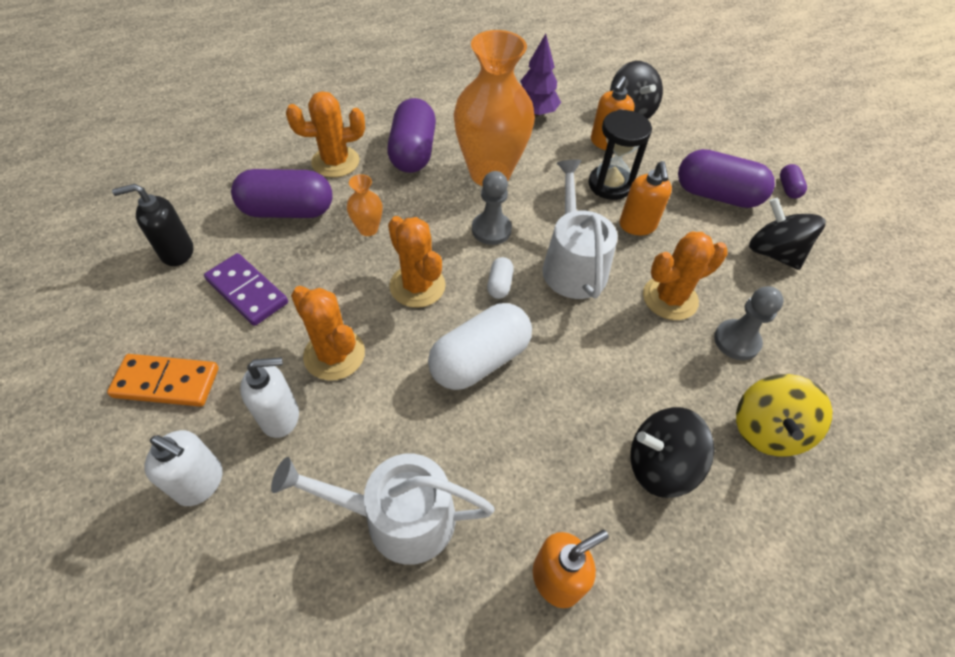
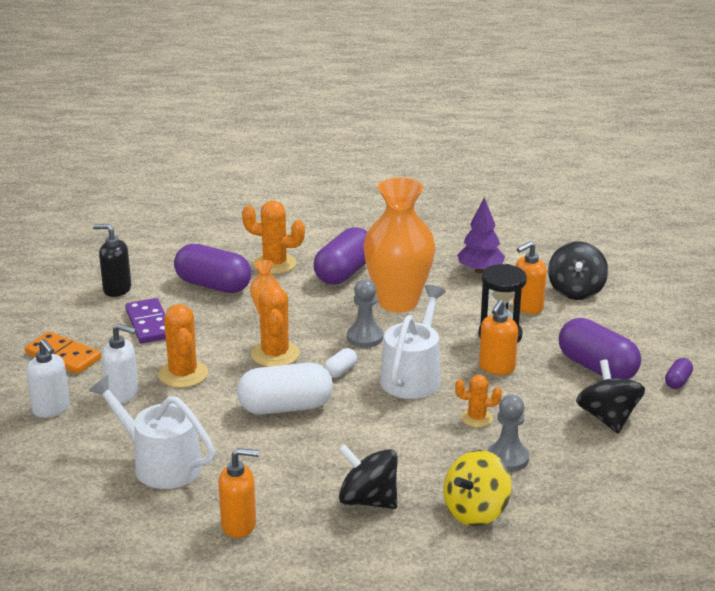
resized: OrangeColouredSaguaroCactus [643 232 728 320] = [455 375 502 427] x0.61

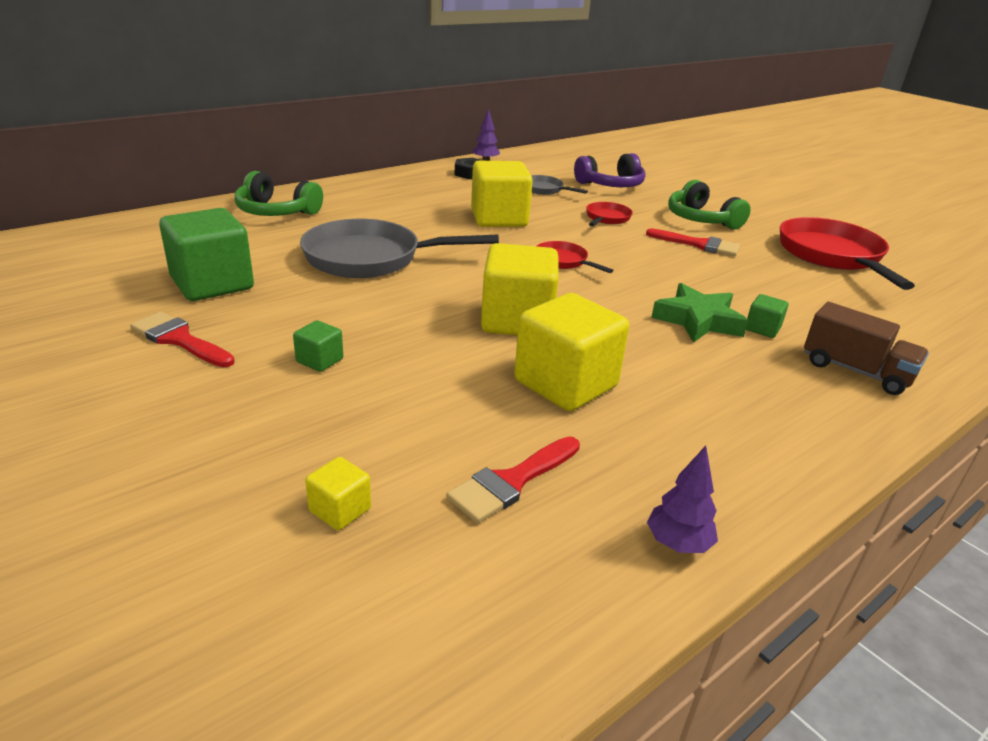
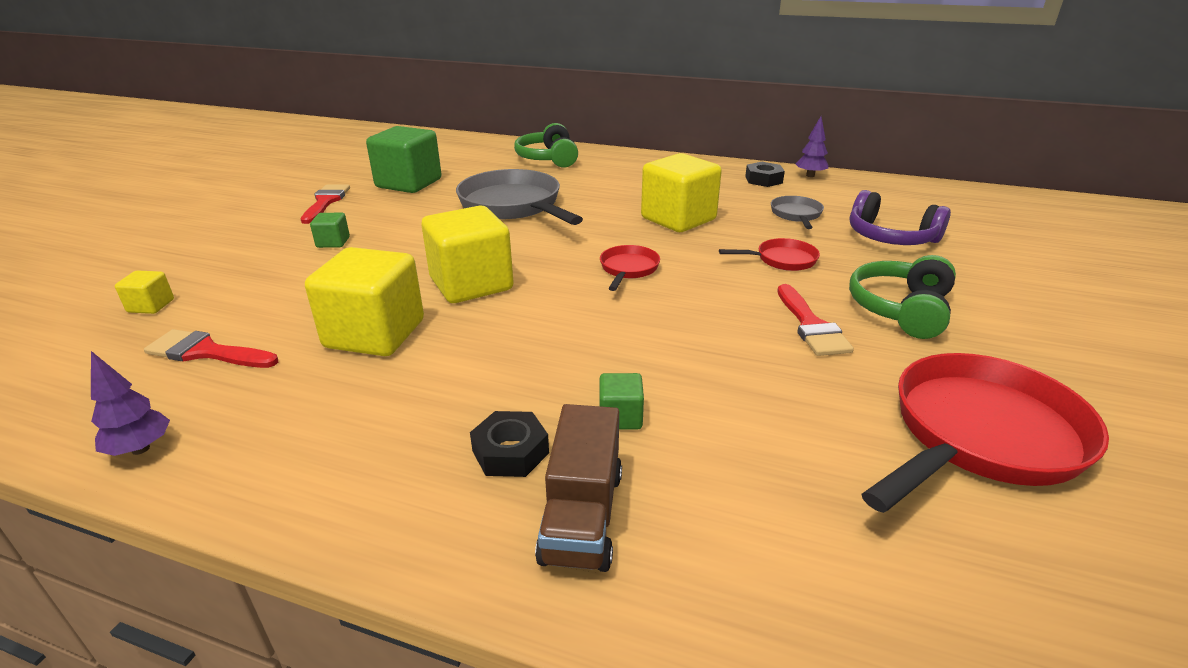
removed: EmeraldStarShape [651 283 748 343]
added: BlackNut [470 411 549 477]

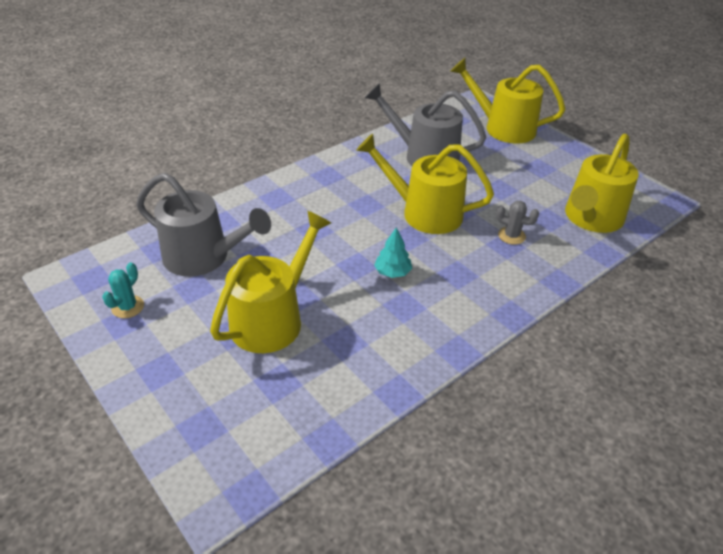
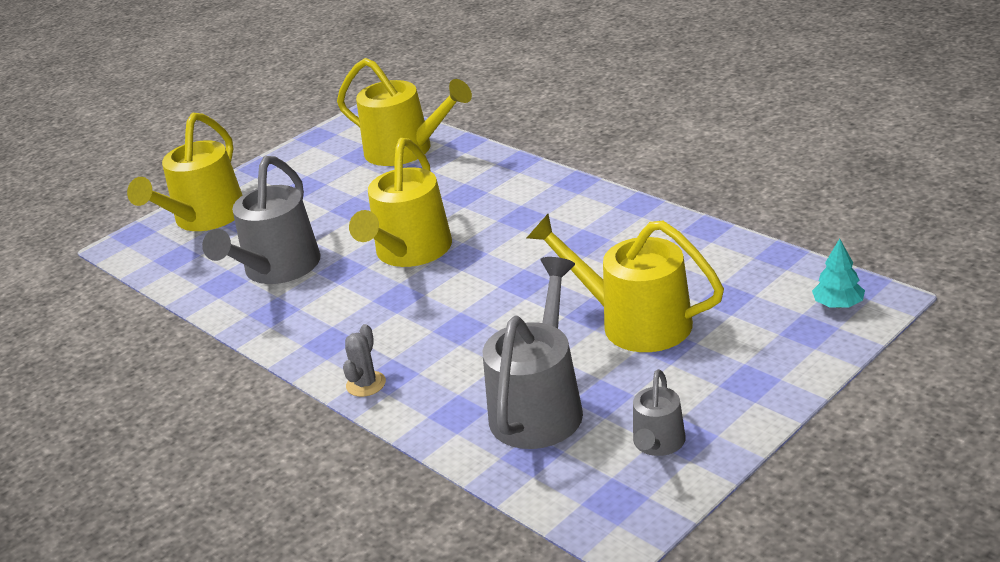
moved: GreySaguaroCactus [496 201 539 245] to [343 324 386 397]; TurquoiseTree [374 227 412 278] to [812 239 865 308]
replaced: TurquoiseSaguaroCactus [102 262 144 318] to GreyWateringCan [633 369 686 456]

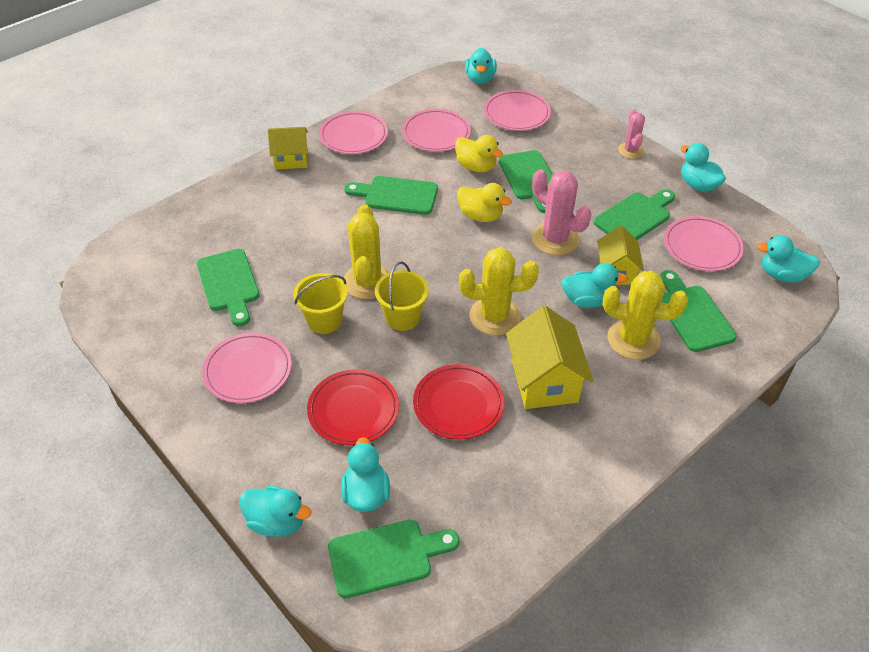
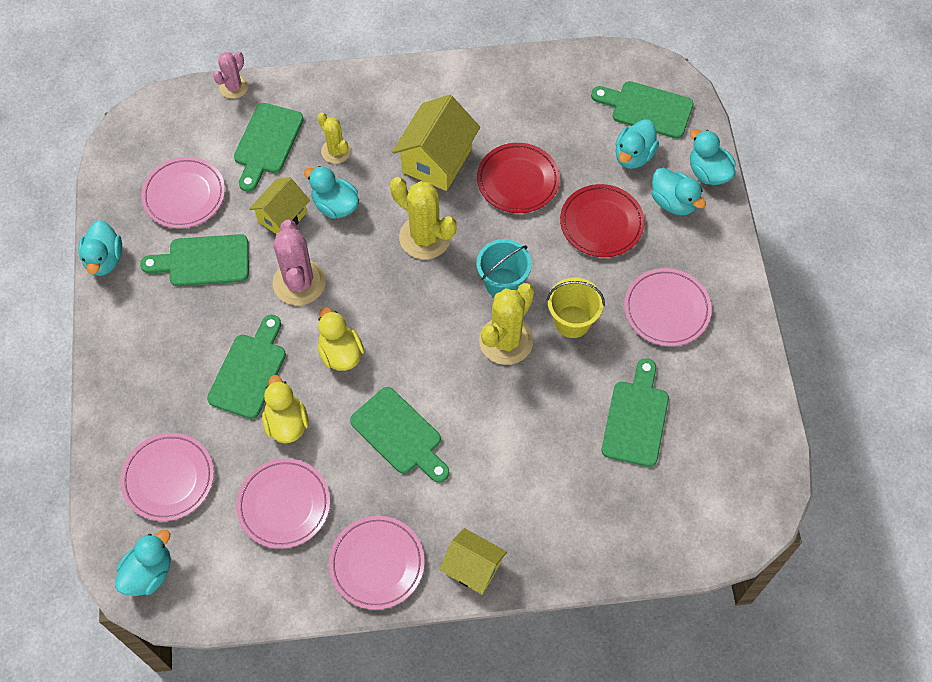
moved: RosePinkSaguaroCactus [618 110 645 159] to [213 51 248 99]; TurquoiseDuck [757 236 820 282] to [652 168 706 215]
recoloured: BrightYellowSandBucket [375 262 429 331] to TurquoiseSandBucket [477 239 532 297]
resized: BrightYellowSaguaroCactus [603 271 688 360] = [318 112 351 164] x0.59

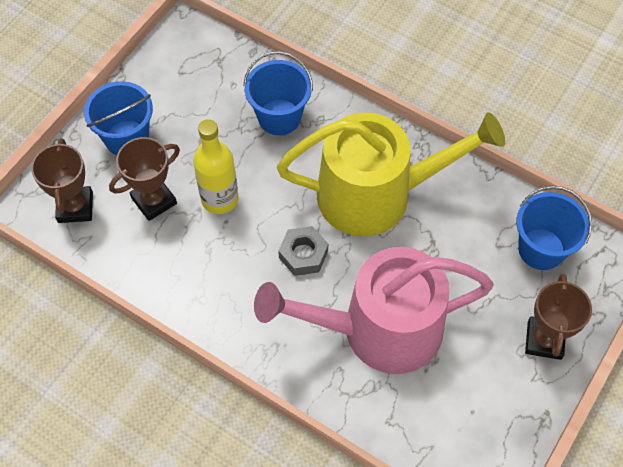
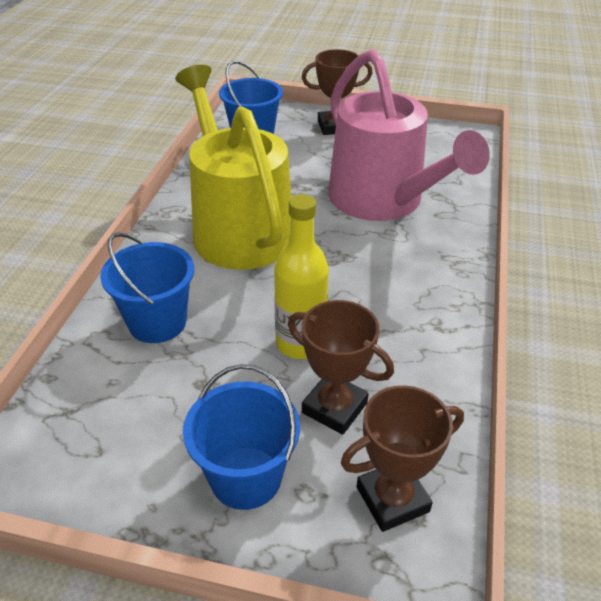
removed: GreyNut [278 226 328 276]

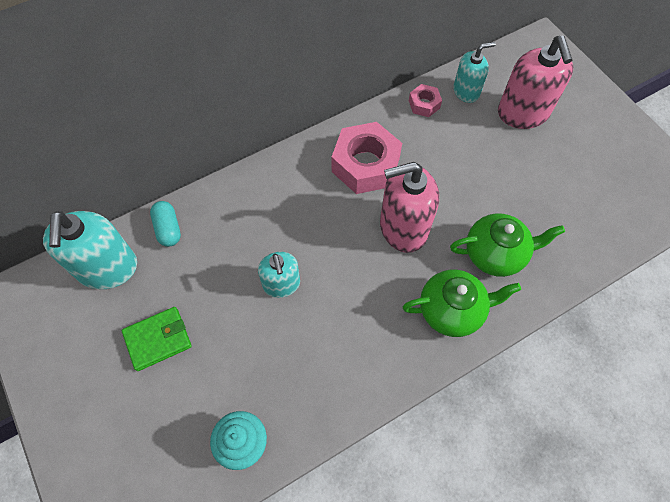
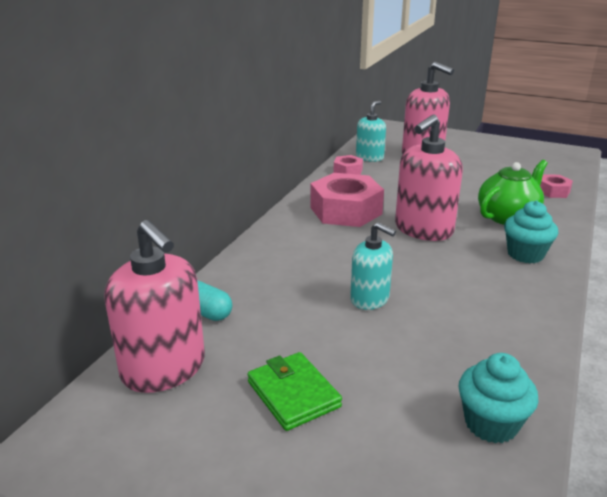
added: RosePinkNut [540 174 573 198]
replaced: EmeraldTeapot [403 270 521 337] to TurquoiseCupcake [504 200 558 263]
recoloured: TurquoiseSoapDispenser [43 211 137 289] to RosePinkSoapDispenser [105 220 205 393]
turned: EmeraldBillfold [122 307 192 371] = [247 352 342 431] 60 degrees counterclockwise

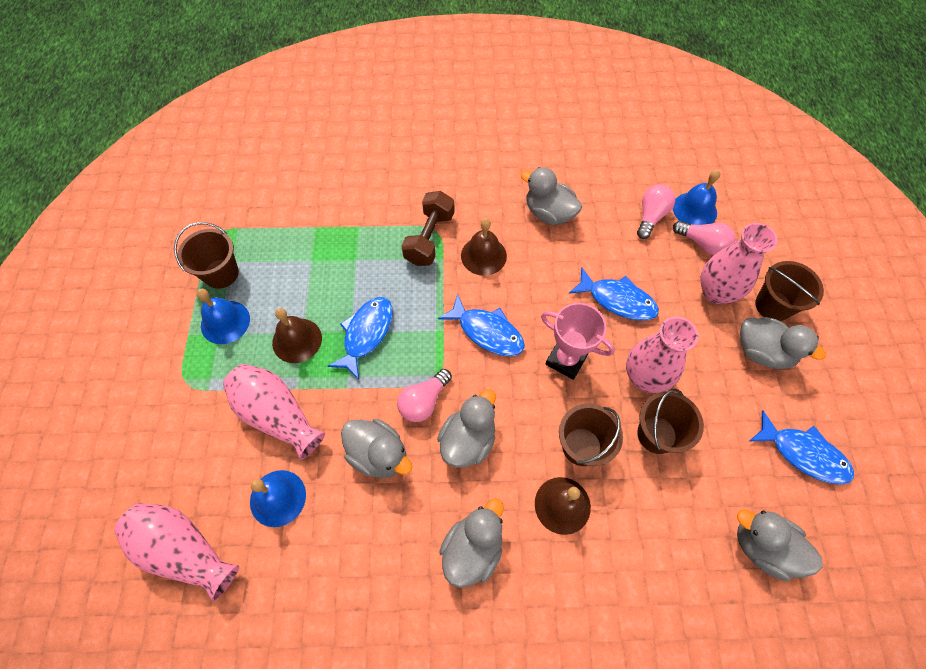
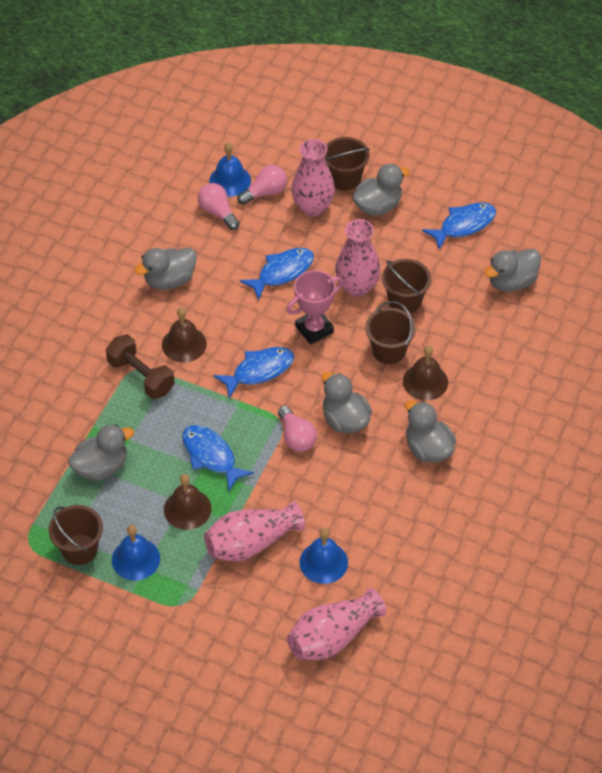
moved: GreyDuck [341 419 412 478] to [68 424 134 481]

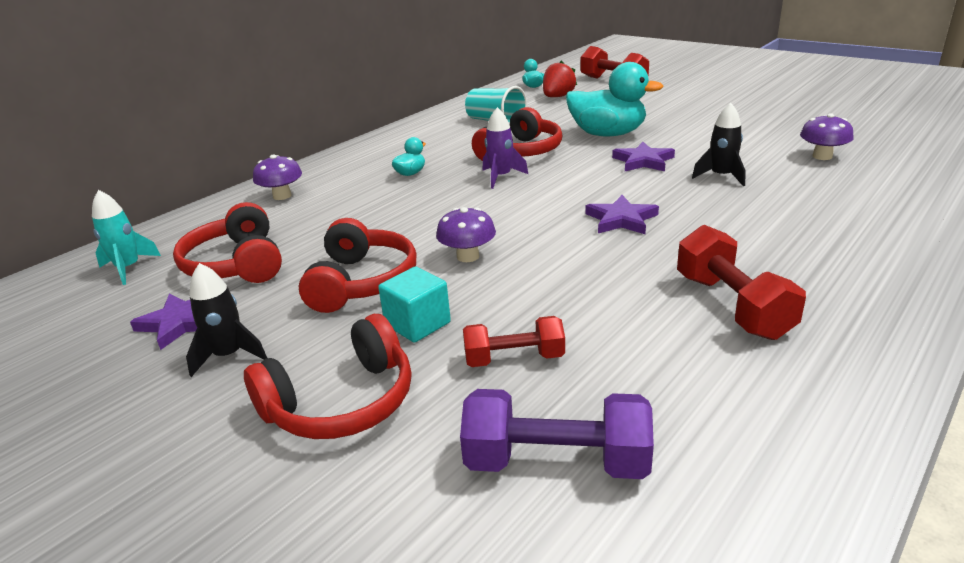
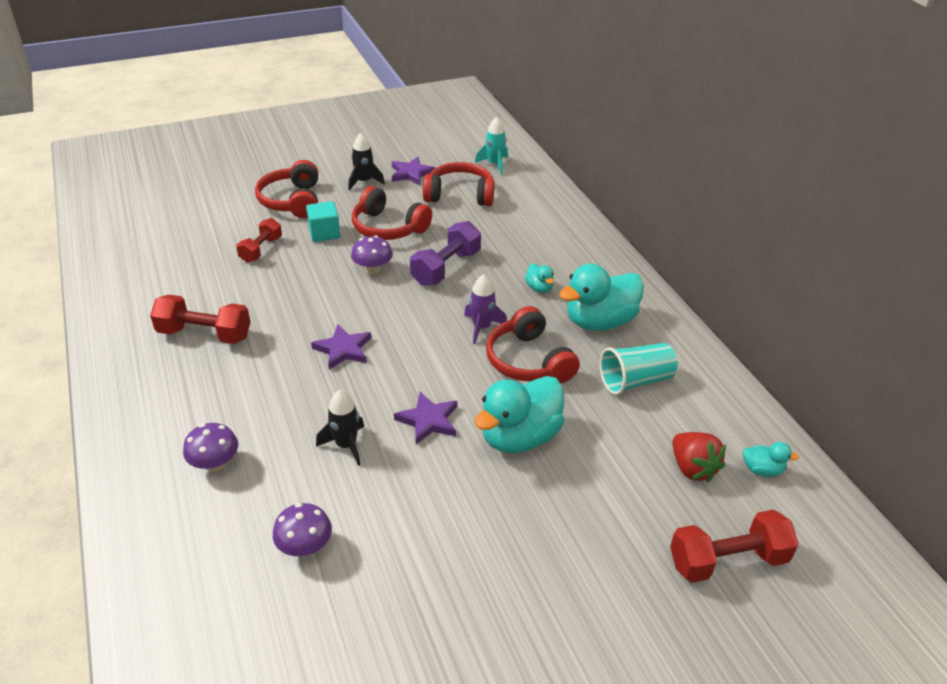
added: TurquoiseDuck [559 264 644 331]
moved: VioletToadstool [253 155 302 200] to [183 423 238 472]; VioletDumbbell [460 389 654 479] to [410 221 481 286]

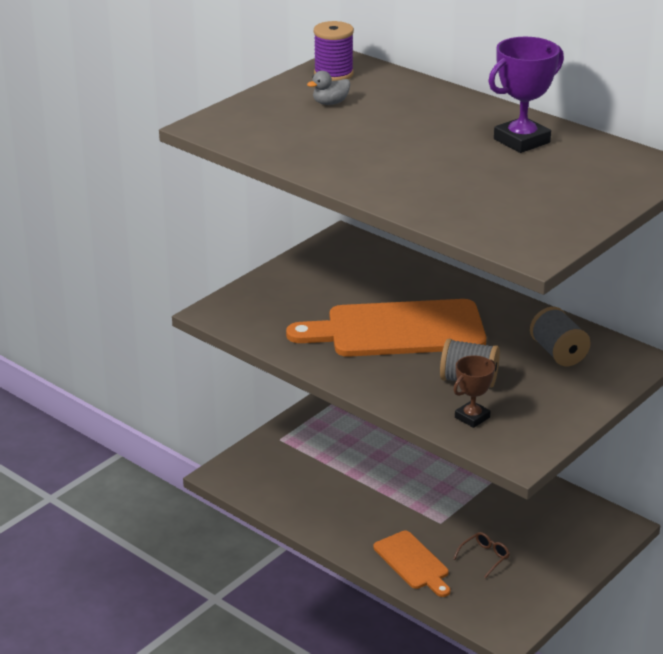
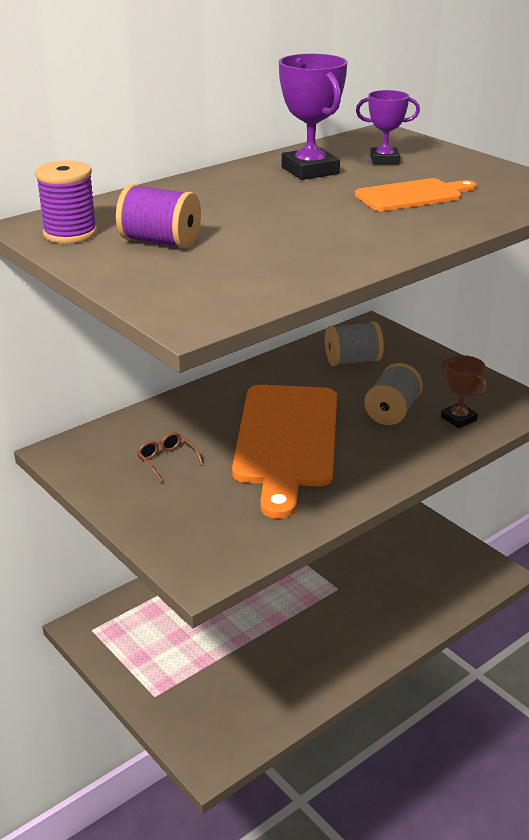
added: VioletPrizeCup [356 90 420 164]
moved: OrangeColouredCuttingBoard [373 531 450 597] to [355 178 476 211]; RussetGlasses [453 532 510 578] to [137 432 203 482]
replaced: GreyDuck [307 71 350 105] to VioletBobbin [116 184 201 249]

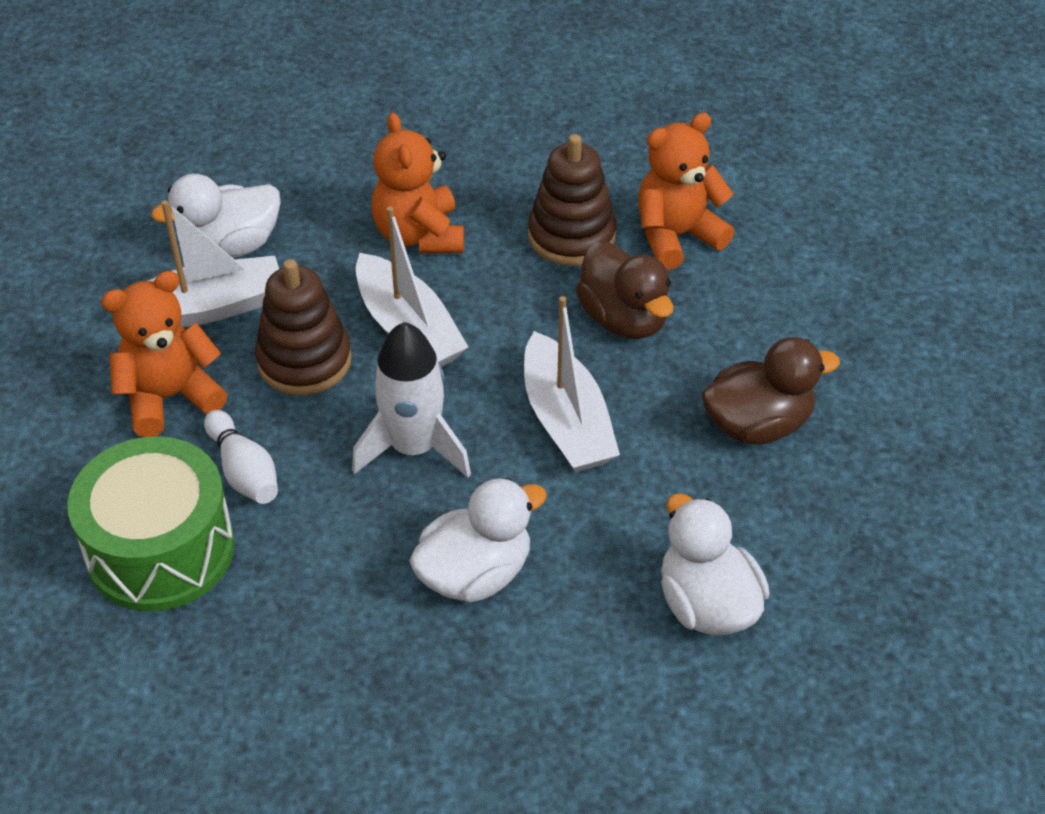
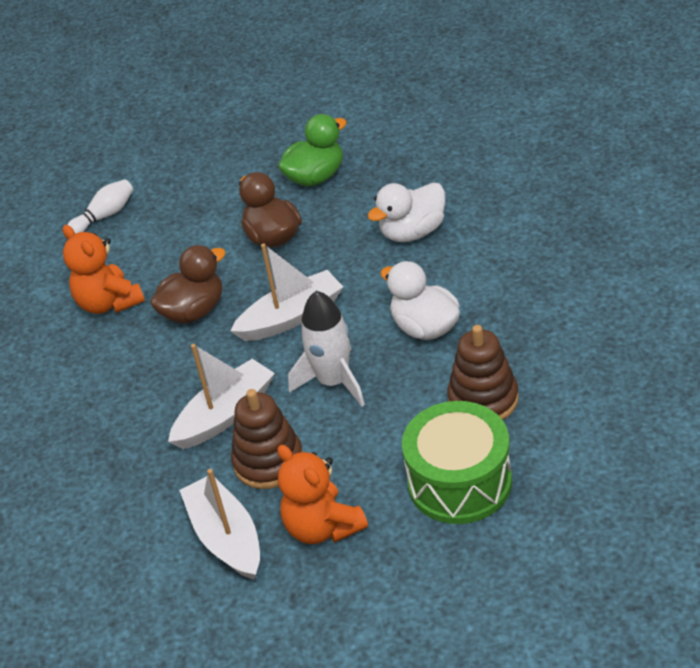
removed: OrangeColouredTeddy [371 112 464 253]; PureWhiteDuck [151 174 281 258]
added: EmeraldDuck [278 114 347 186]
moved: RussetStackingToy [528 134 616 266] to [447 325 519 420]; PureWhiteTenpin [204 410 278 504] to [67 179 133 234]

